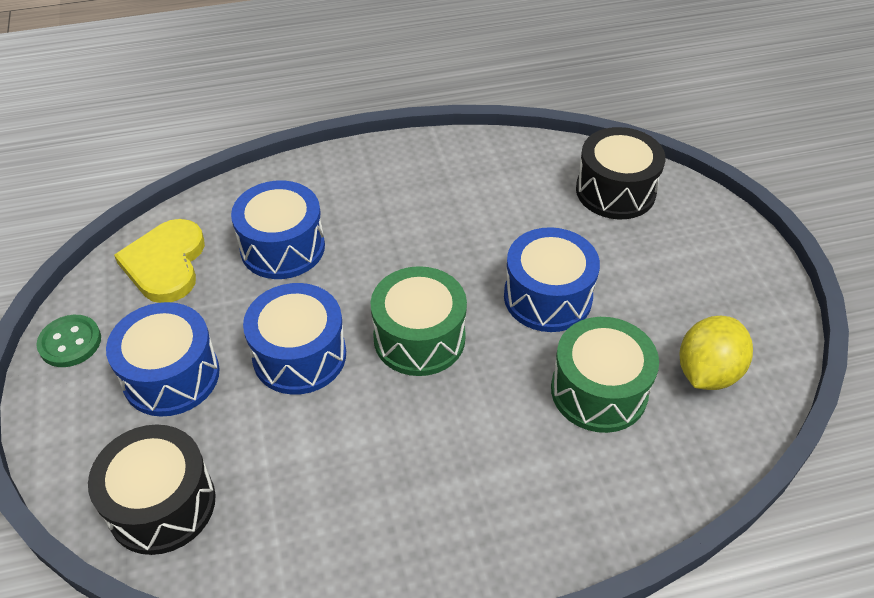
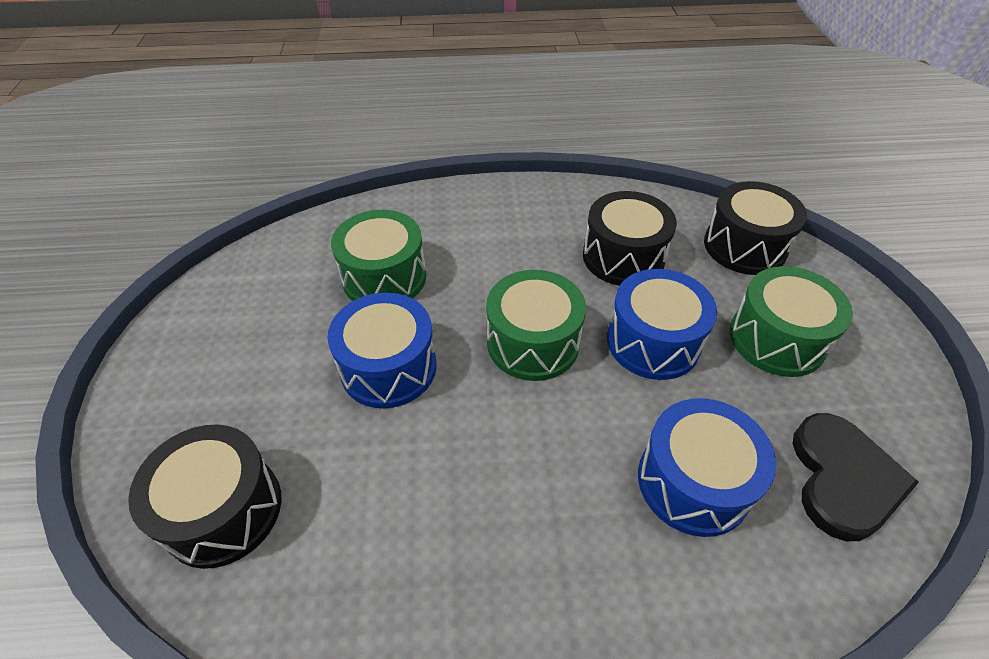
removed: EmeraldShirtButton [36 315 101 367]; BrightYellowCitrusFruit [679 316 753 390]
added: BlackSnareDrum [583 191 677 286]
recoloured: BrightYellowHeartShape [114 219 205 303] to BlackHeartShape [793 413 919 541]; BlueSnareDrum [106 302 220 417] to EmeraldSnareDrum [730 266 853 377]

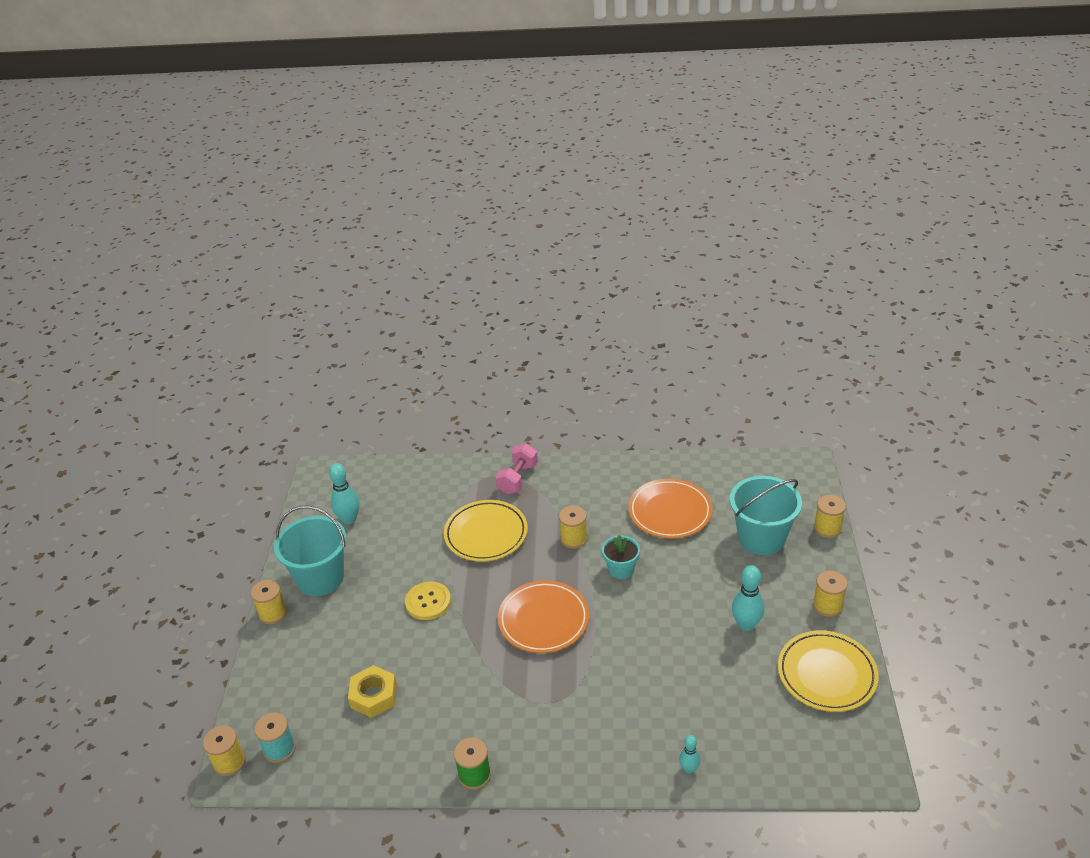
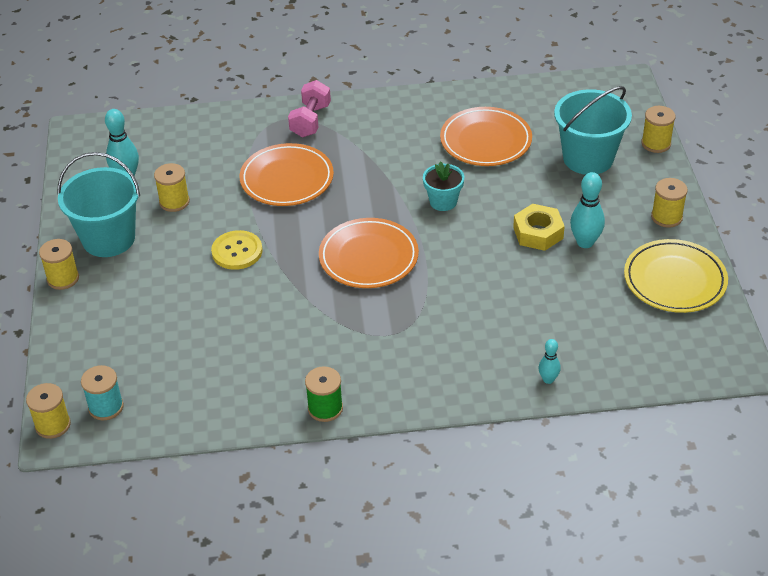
moved: BrightYellowBobbin [559 506 587 549] to [154 163 190 212]; BrightYellowNut [348 665 397 718] to [513 204 565 251]
recoloured: BrightYellowFlatDish [444 500 528 561] to OrangeColouredFlatDish [240 143 334 206]

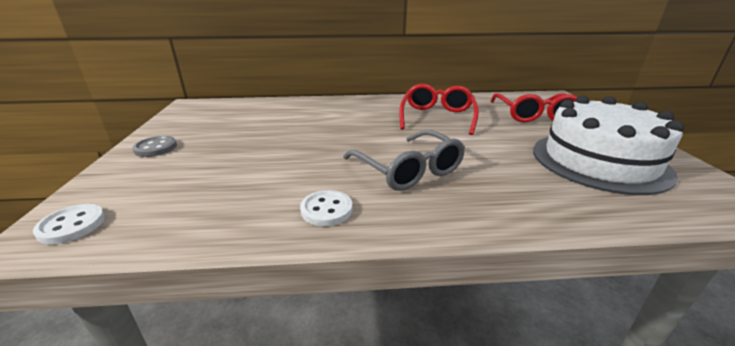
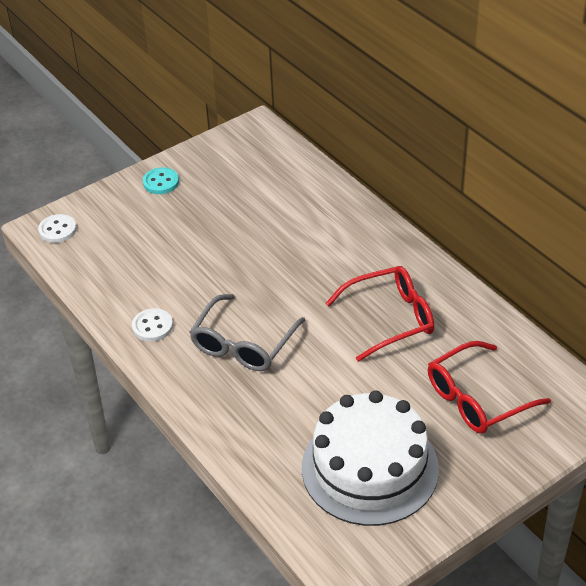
recoloured: GreyShirtButton [132 136 177 157] to TurquoiseShirtButton [143 167 179 194]

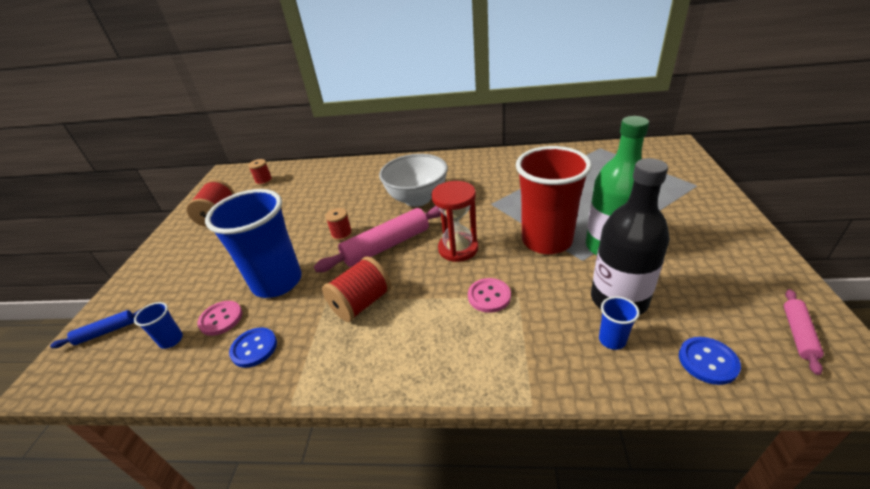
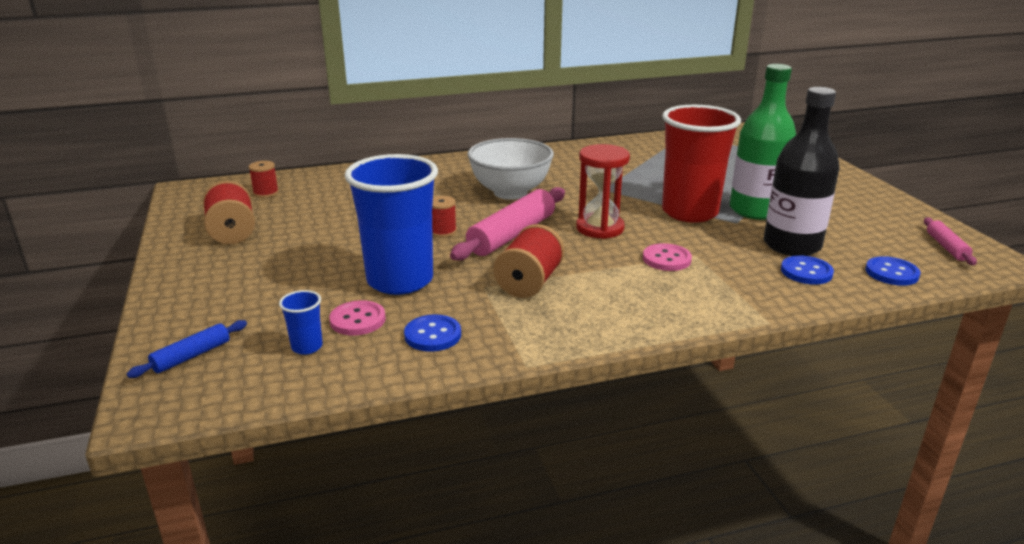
replaced: BlueCup [599 296 639 350] to BlueShirtButton [781 255 834 285]

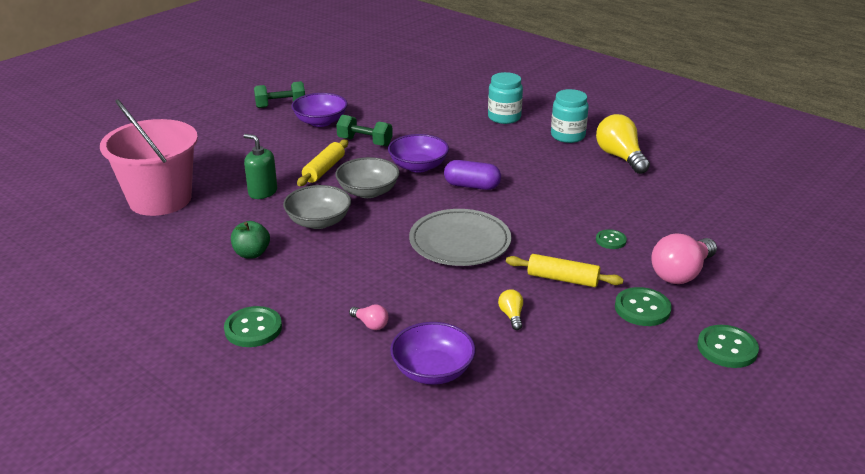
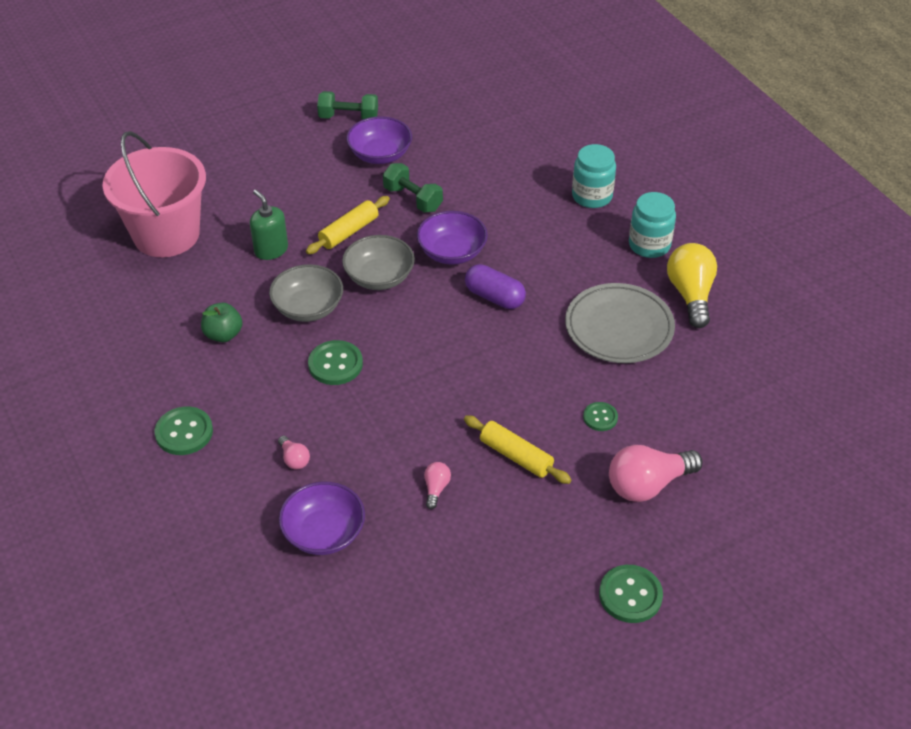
moved: GreyFlatDish [409 209 511 266] to [565 283 675 363]; EmeraldShirtButton [615 287 672 326] to [308 340 363 385]
recoloured: BrightYellowBulb [498 289 523 330] to RosePinkBulb [424 462 451 509]

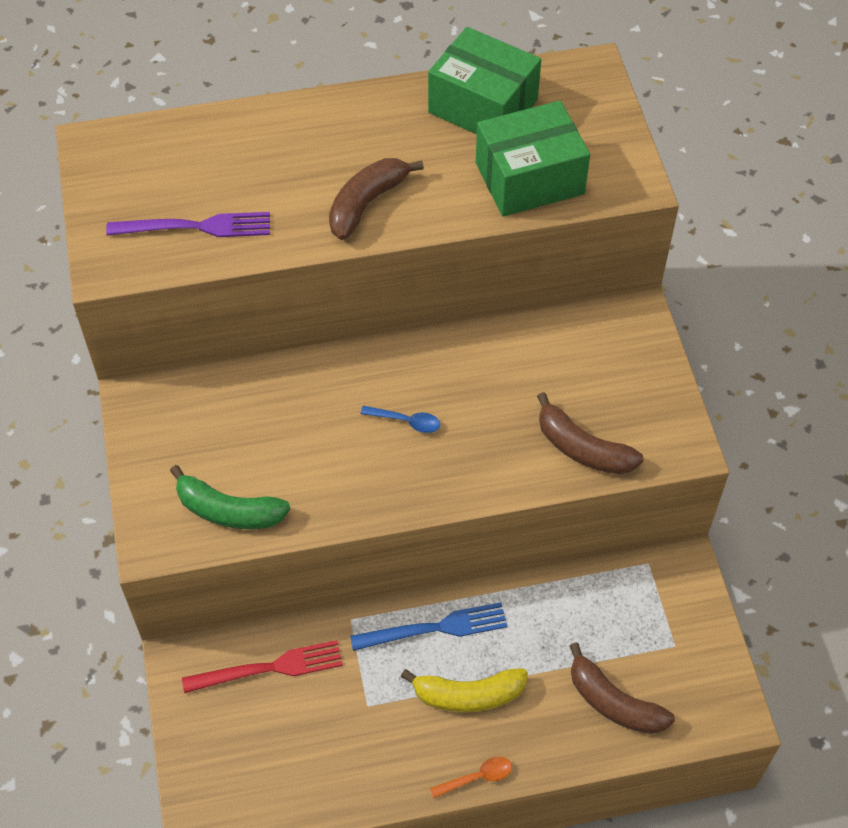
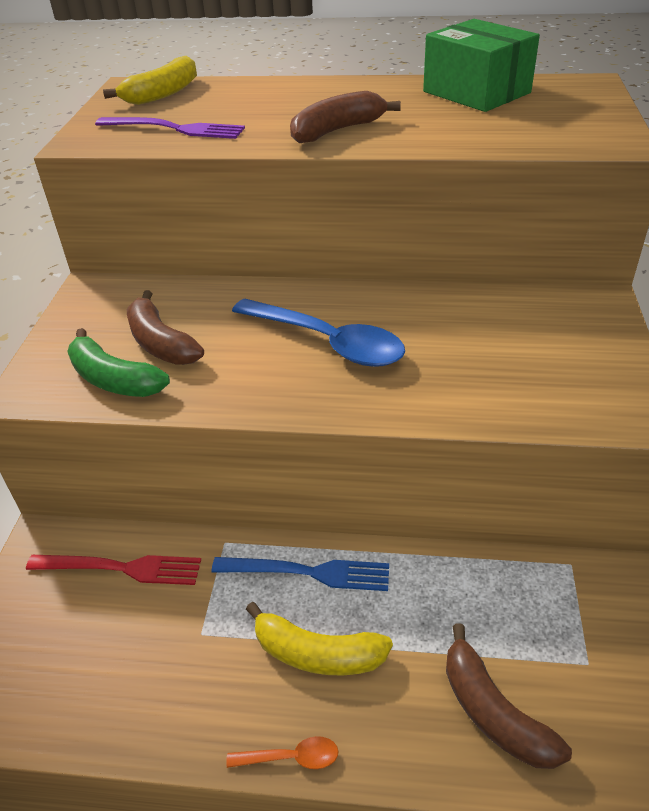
removed: EmeraldBox [476 101 590 217]
added: BrightYellowBananaFruit [103 56 197 105]
moved: RussetBananaFruit [537 392 643 474] to [127 290 204 365]
resized: BlueTeaspoon [360 406 440 433] = [232 299 405 367] x2.28

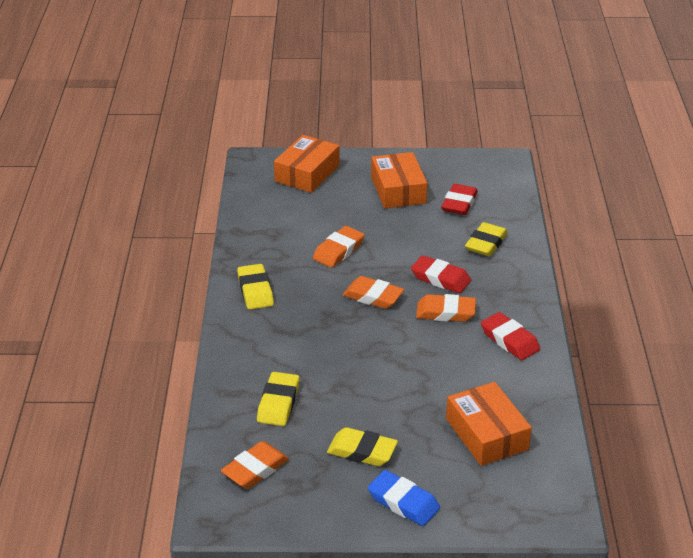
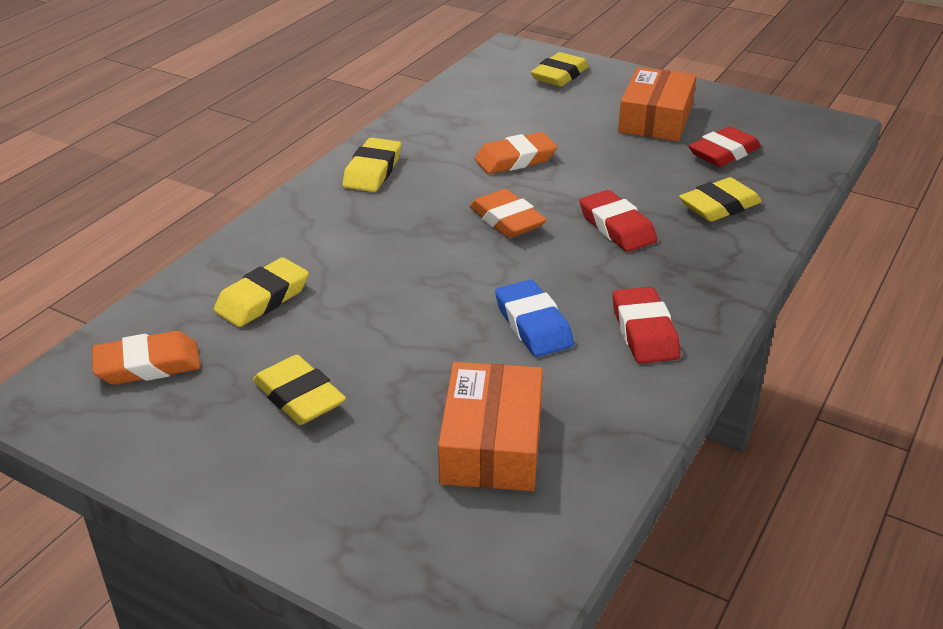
removed: OrangeColouredPencilEraser [416 294 476 322]
moved: BluePencilEraser [368 470 440 526] to [495 280 574 357]
replaced: OrangeColouredBox [274 135 340 193] to BrightYellowPencilEraser [531 52 589 87]

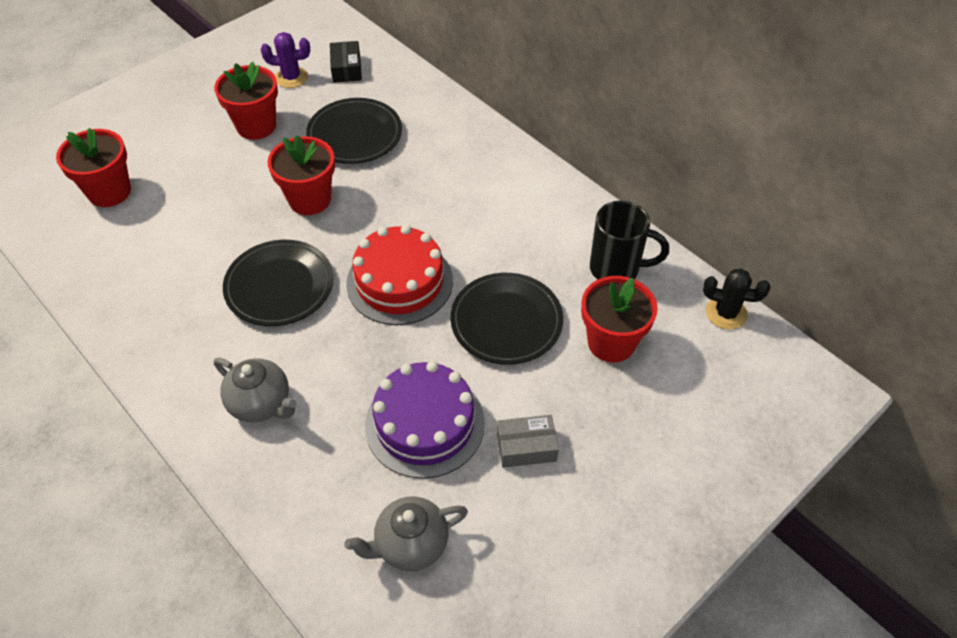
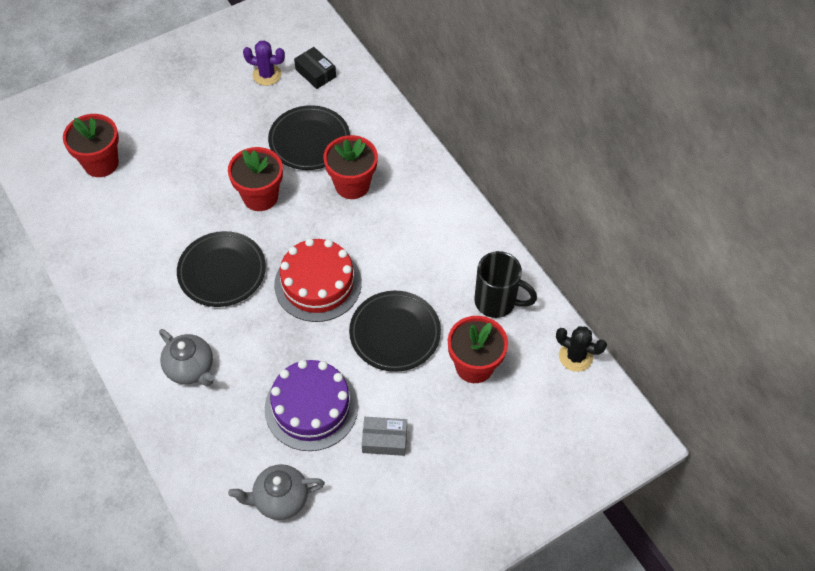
moved: ScarletFlowerPot [214 62 278 140] to [323 135 378 199]
turned: BlackBox [330 41 362 83] = [294 47 336 89] 45 degrees counterclockwise

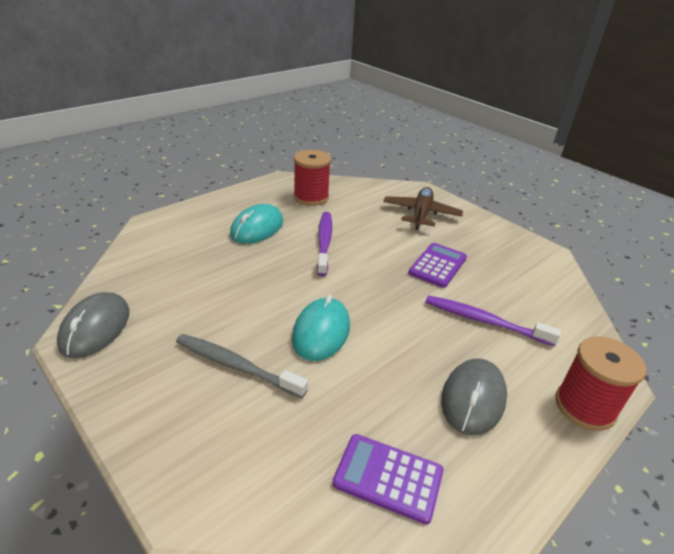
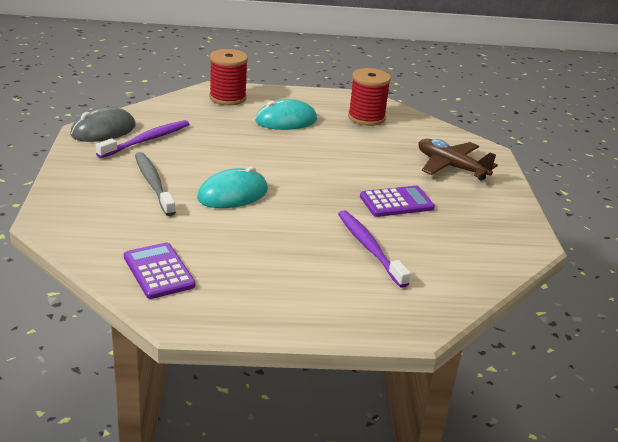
removed: GreyComputerMouse [441 358 507 436]
moved: VioletToothbrush [317 212 332 276] to [96 120 189 158]; ScarletBobbin [555 336 647 431] to [209 49 248 105]
turned: RussetToyPlane [383 187 463 230] = [418 139 498 181] 105 degrees counterclockwise

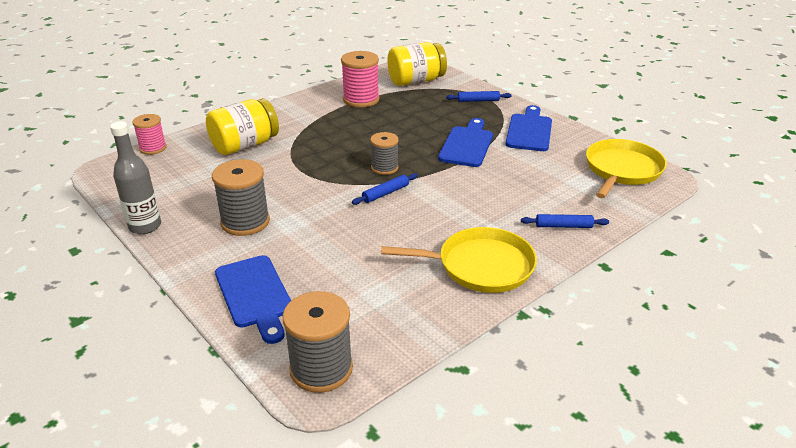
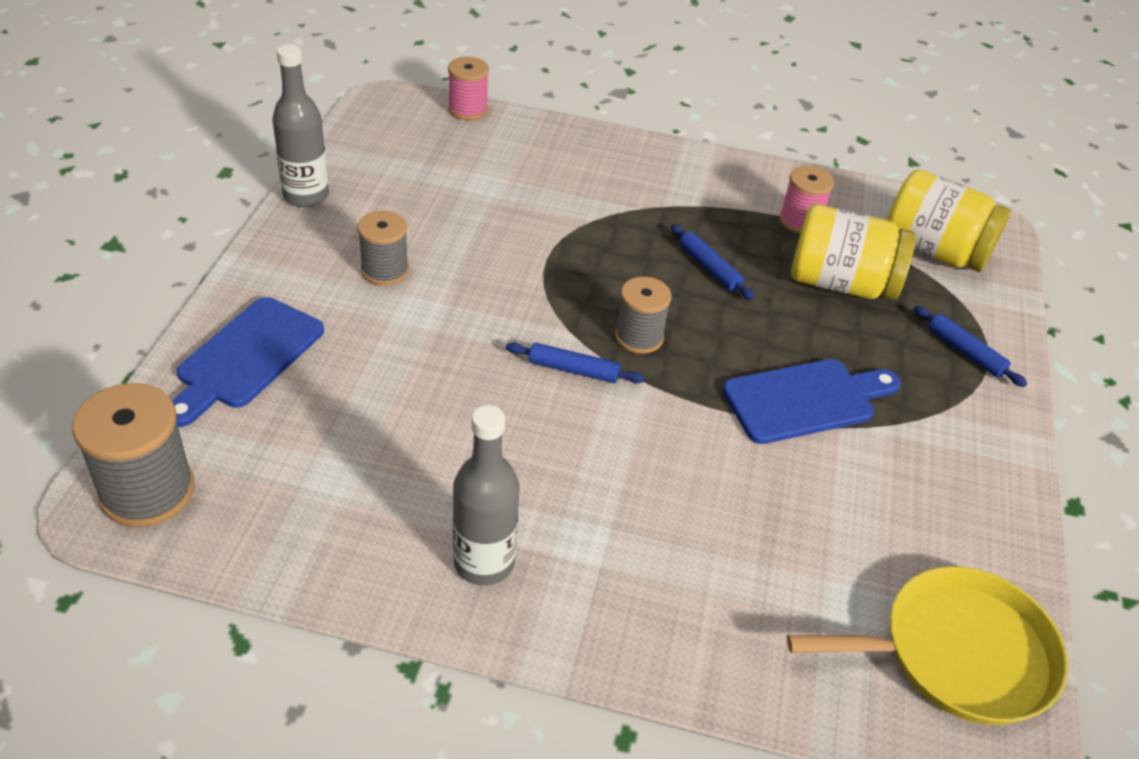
removed: BlueCuttingBoard [506 105 552 151]
moved: BrightYellowJamJar [206 98 279 155] to [791 204 916 300]; BluePastryRoller [521 214 609 228] to [671 224 754 300]
replaced: BrightYellowSkillet [381 227 537 293] to GreyDrinkBottle [453 405 519 585]
resized: RosePinkBobbin [341 51 380 108] = [779 166 834 233] x0.64; GreyBobbin [212 159 270 236] = [357 211 409 285] x0.64

